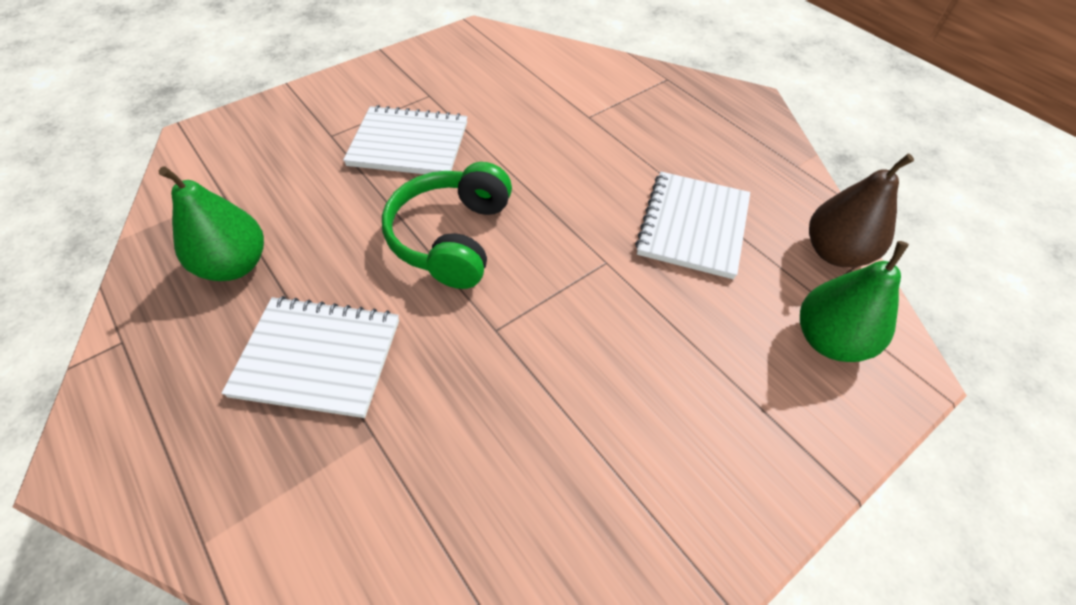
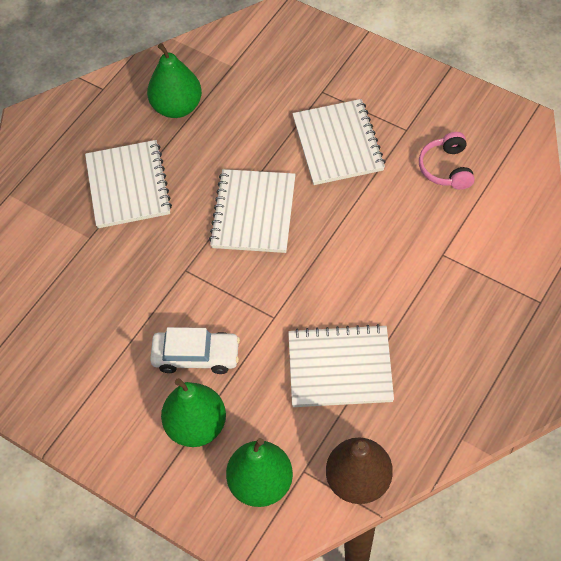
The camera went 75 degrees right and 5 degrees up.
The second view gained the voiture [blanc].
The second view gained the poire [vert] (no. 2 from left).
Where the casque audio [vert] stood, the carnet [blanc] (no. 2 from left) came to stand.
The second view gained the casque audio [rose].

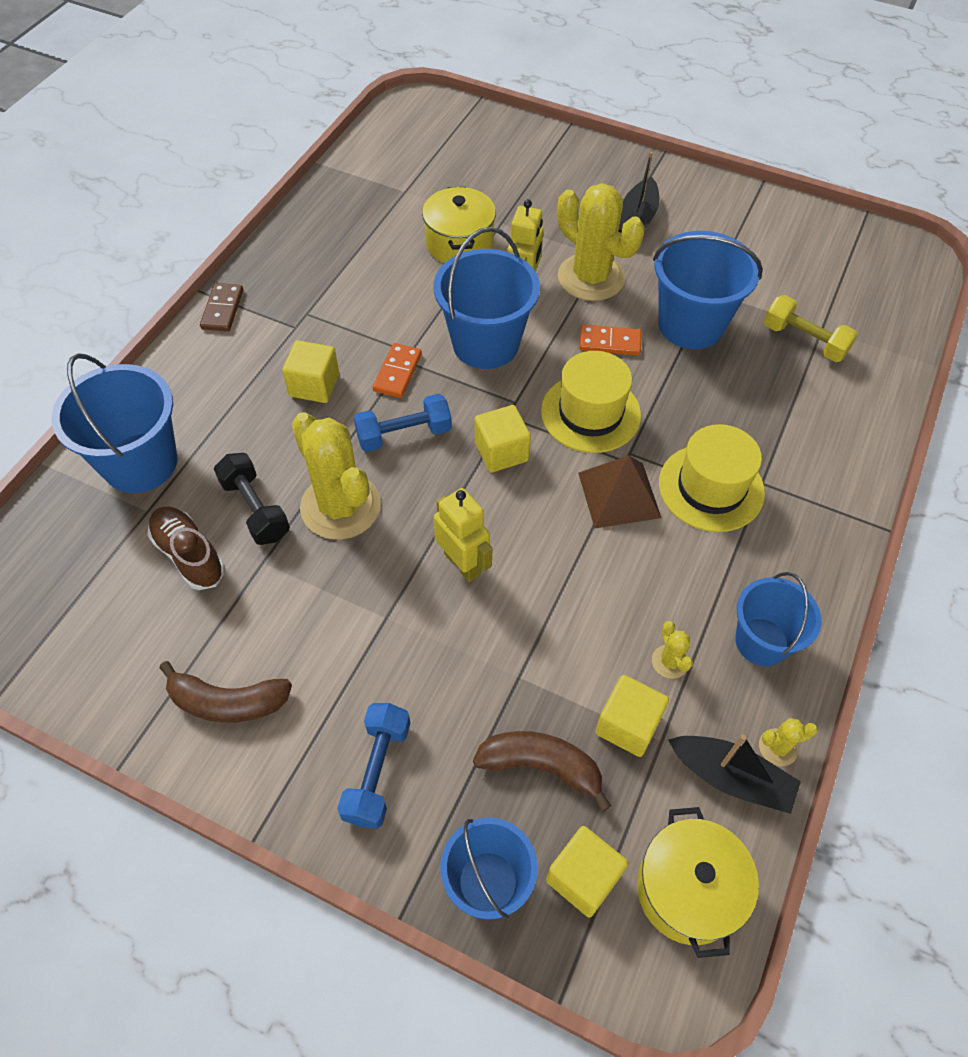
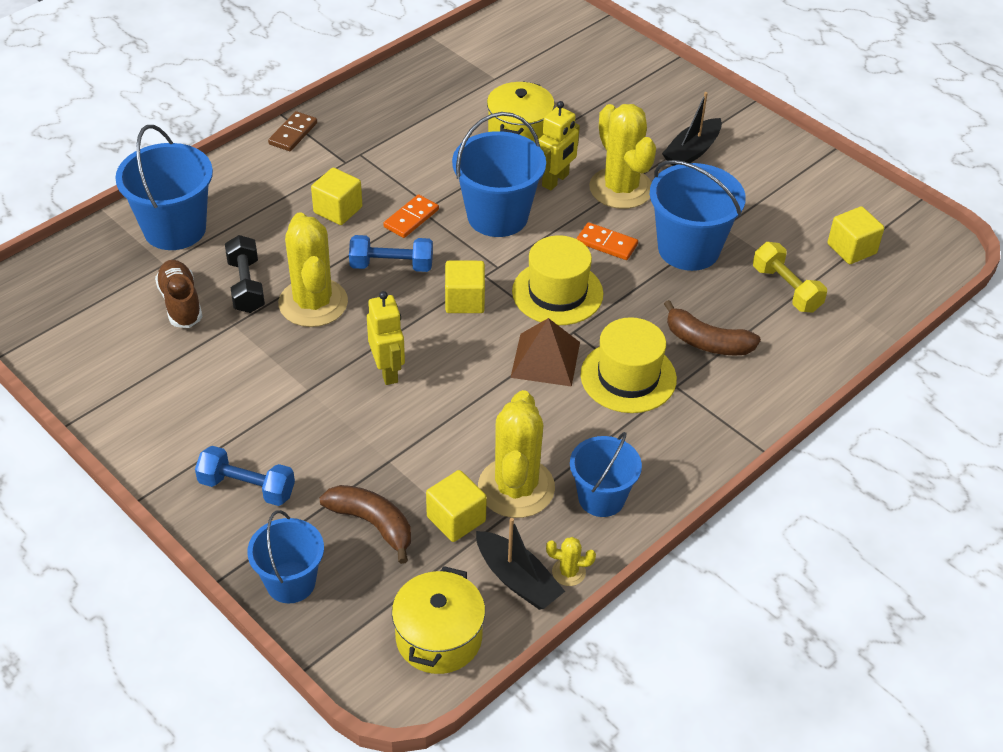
The camera went 20 degrees right and 10 degrees down.
The haltère [bleu] (no. 1 from left) ended up facing another way, 75 degrees clockwise from before.
The size of the cactus [jaune] (no. 3 from left in the first image) changed by a factor of 2.39.
The banane [marron] (no. 1 from left in the first image) ended up elsewhere.
The cube [jaune] (no. 3 from left in the first image) ended up elsewhere.

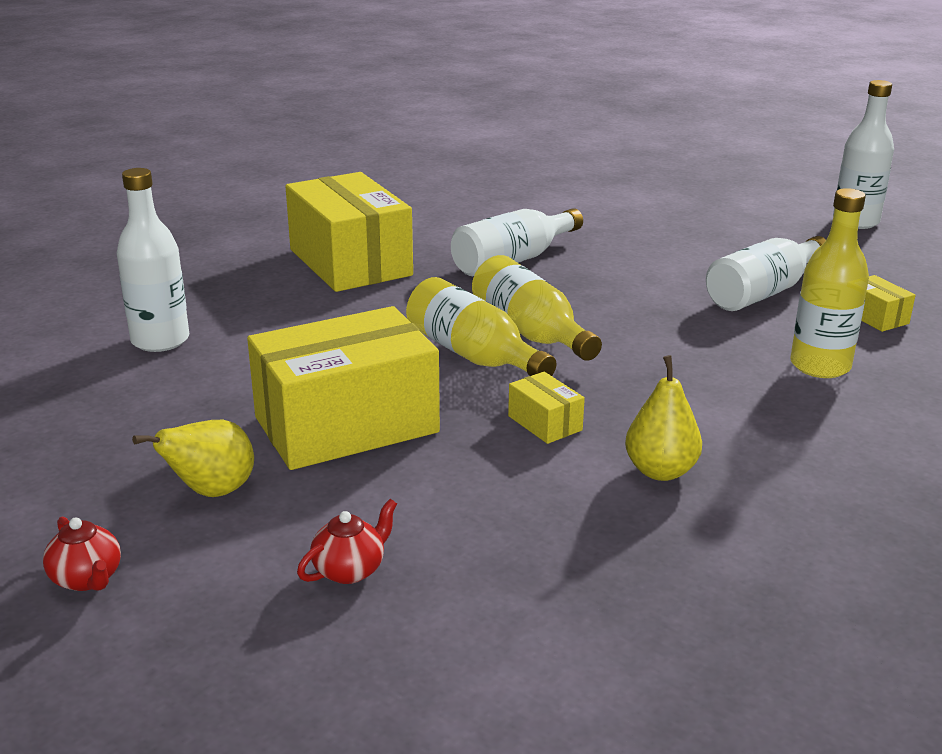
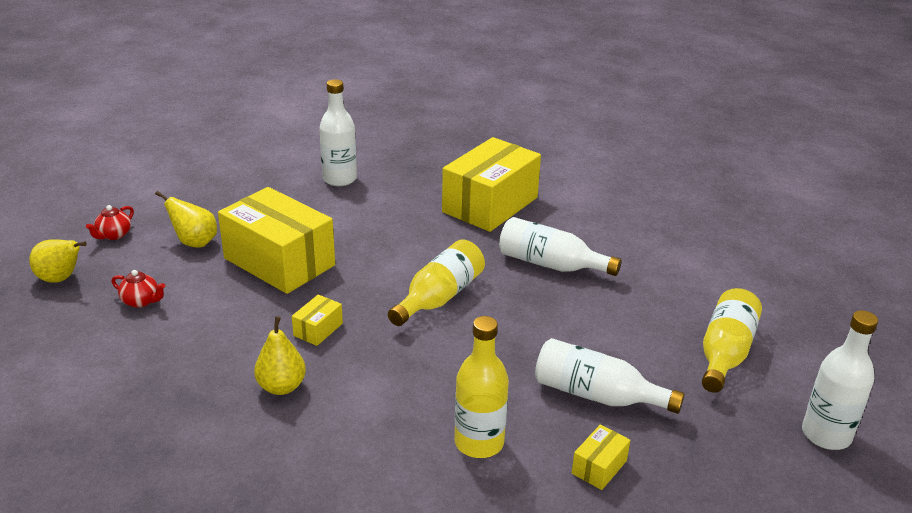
The camera went 65 degrees right and 5 degrees up.
The second view gained the poire [jaune] (no. 1 from left).
The bouteille [jaune] (no. 1 from left in the first image) ended up elsewhere.

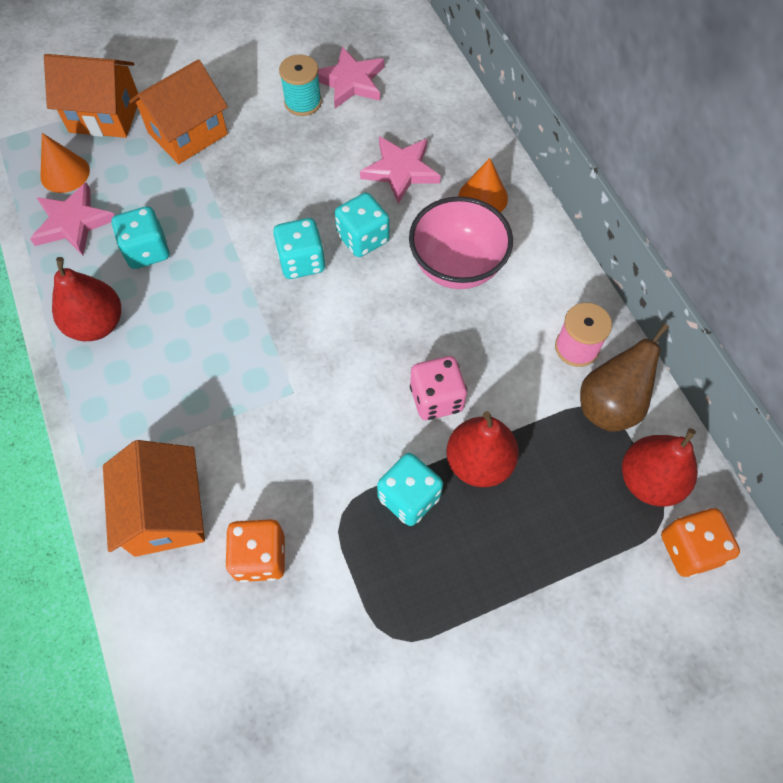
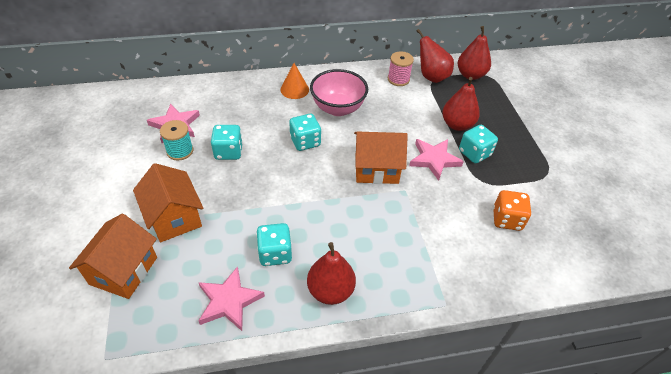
The camera went 80 degrees left and 15 degrees down.
The dé [turquoise] (no. 2 from left in the first image) ended up elsewhere.
The maison [orange] (no. 2 from left in the first image) ended up elsewhere.
The étoile [rose] (no. 3 from left) ended up elsewhere.
What was the poire [marron] turned into the poire [rouge] (no. 2 from left).
The second view lost the cône [orange] (no. 1 from left).
The second view lost the dé [rose].
The second view lost the dé [orange] (no. 2 from left).

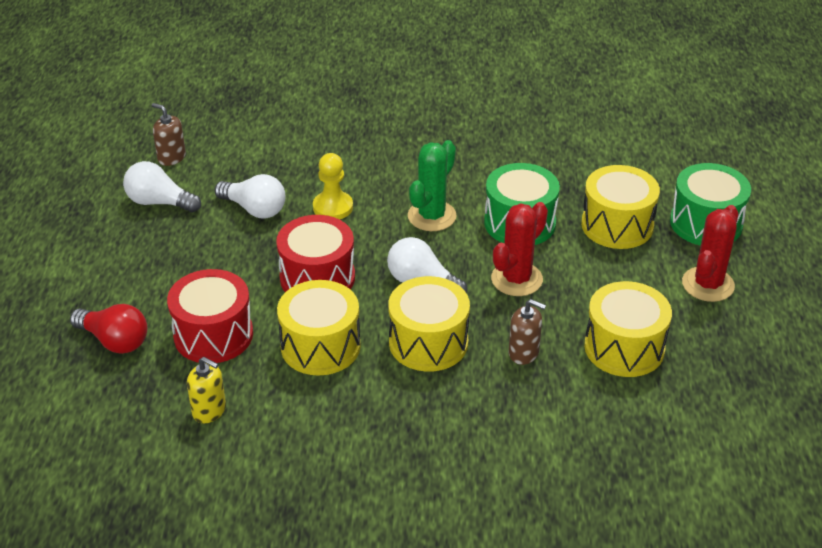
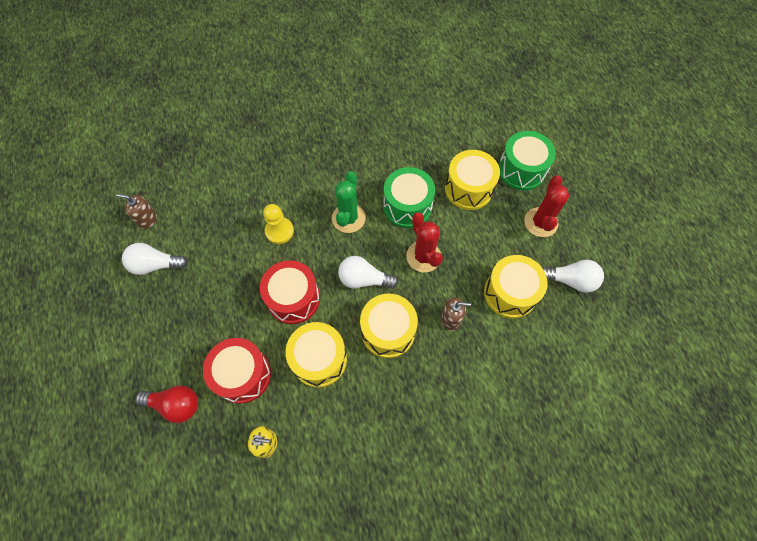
The camera went 20 degrees left and 25 degrees up.
The cactus [rouge] (no. 1 from left) ended up facing another way, 45 degrees counterclockwise from before.
The ampoule [blanc] (no. 2 from left in the first image) ended up elsewhere.

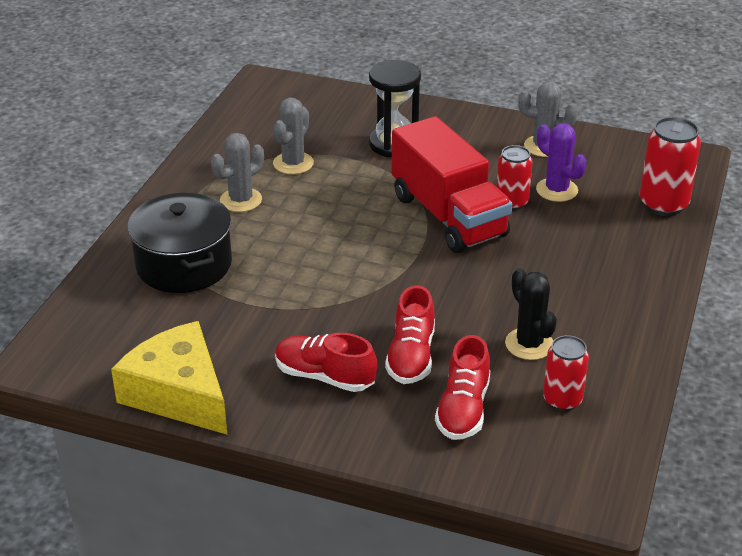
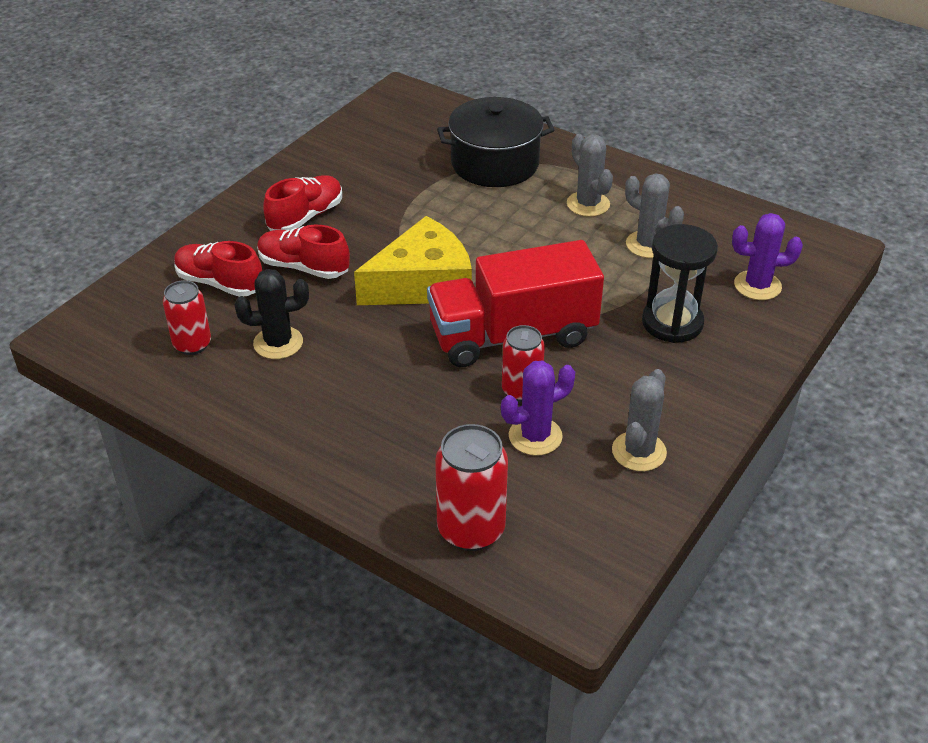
The camera went 105 degrees right and 5 degrees up.
The fromage [jaune] ended up elsewhere.
The second view gained the cactus [violet] (no. 2 from left).

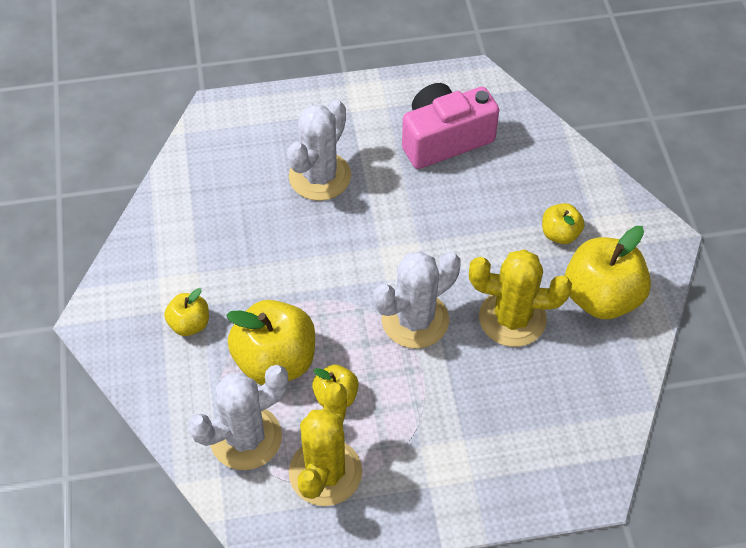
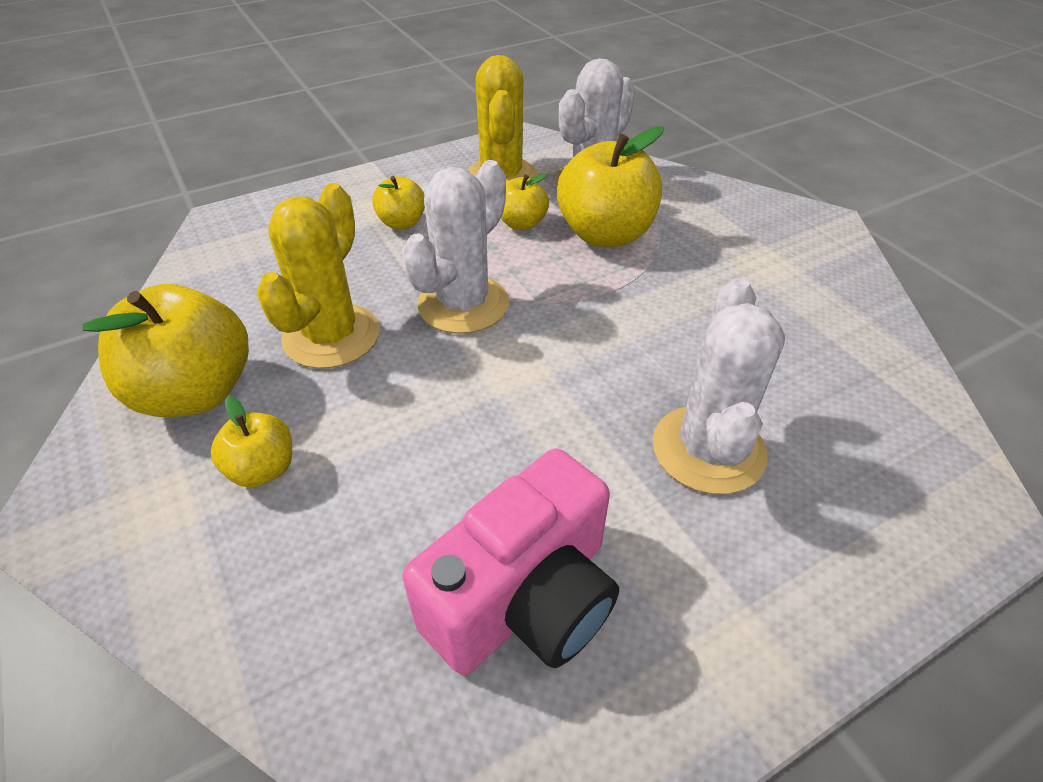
The camera went 160 degrees right and 10 degrees down.
The cactus [jaune] (no. 2 from left in the first image) ended up facing another way, 60 degrees counterclockwise from before.
The pomme [jaune] (no. 1 from left in the first image) ended up elsewhere.

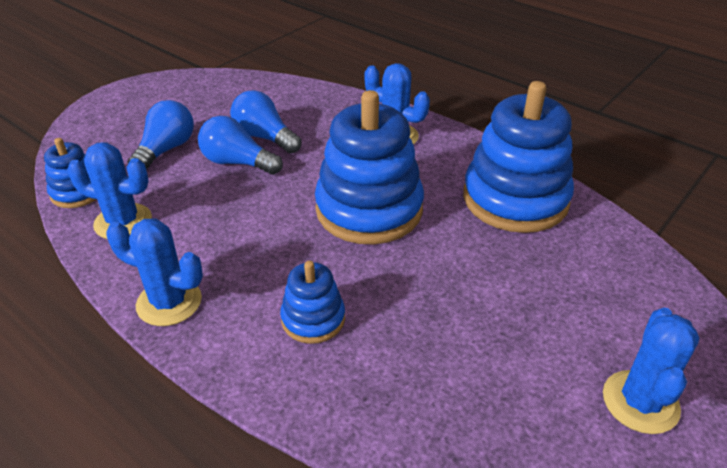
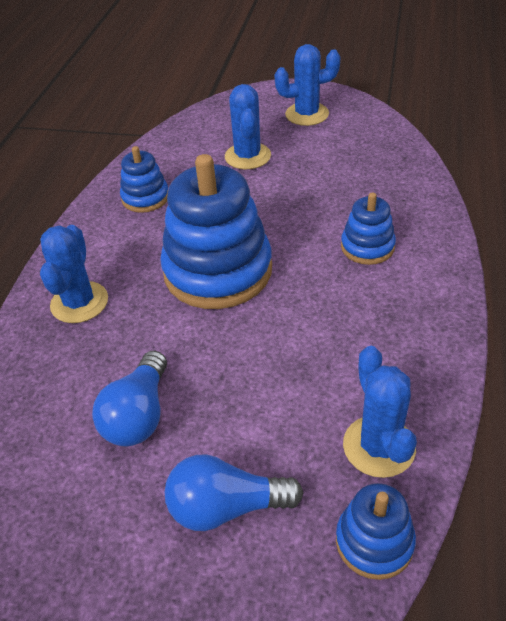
The camera went 115 degrees left and 5 degrees up.
The size of the jouet à empiler [bleu] (no. 4 from left in the first image) changed by a factor of 0.50.
The cactus [bleu] (no. 2 from left) ended up elsewhere.
The second view lost the ampoule [bleu] (no. 2 from left).

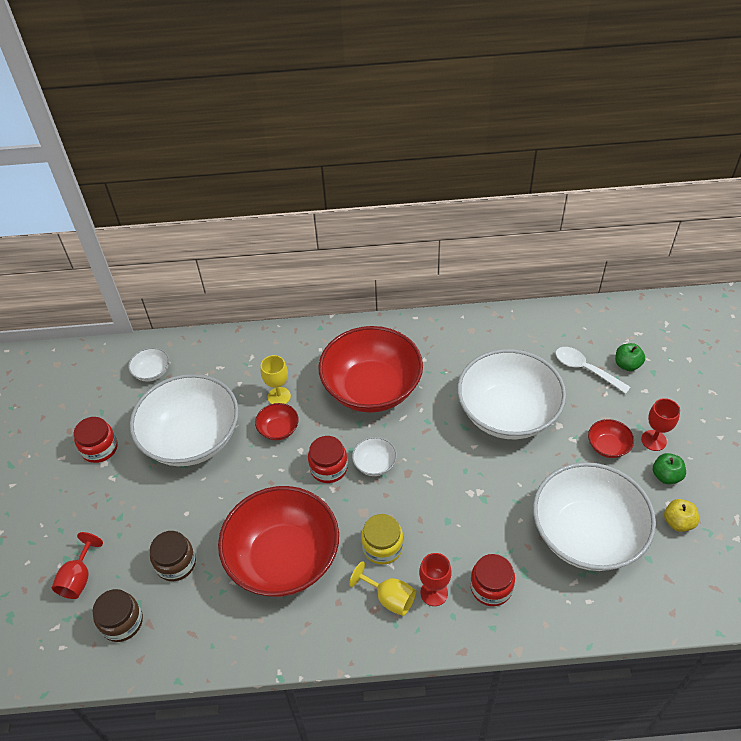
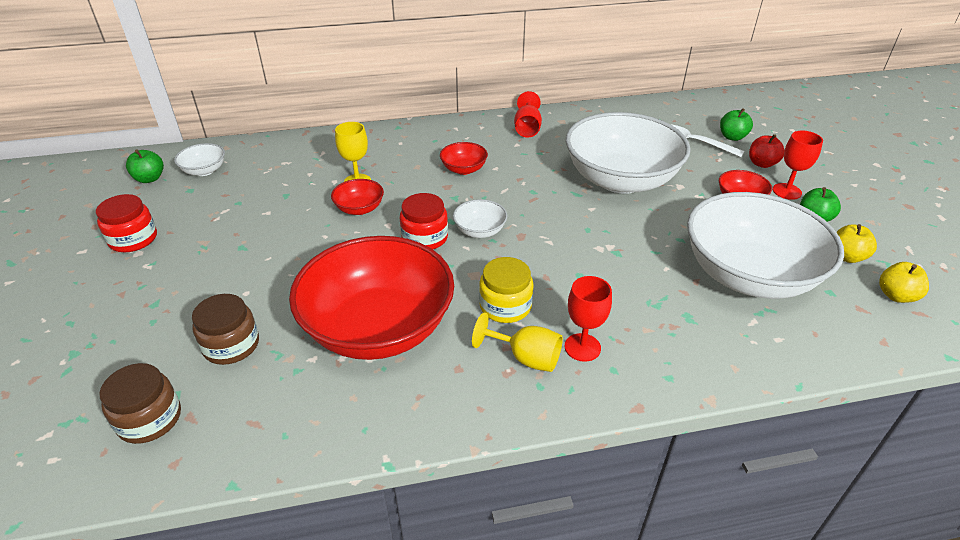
The camera went 10 degrees left and 10 degrees down.
The second view gained the pomme [vert] (no. 1 from left).
The size of the bol [rouge] (no. 3 from left) changed by a factor of 0.41.
The verre à pied [rouge] (no. 1 from left) ended up elsewhere.
The second view gained the pomme [rouge].
The second view gained the pomme [jaune] (no. 2 from left).
The second view lost the bol [blanc] (no. 2 from left).
The second view lost the bocal [rouge] (no. 3 from left).

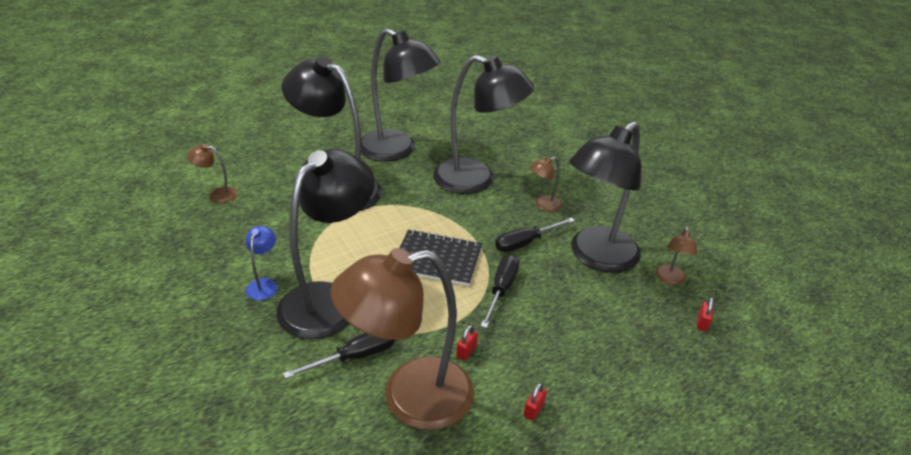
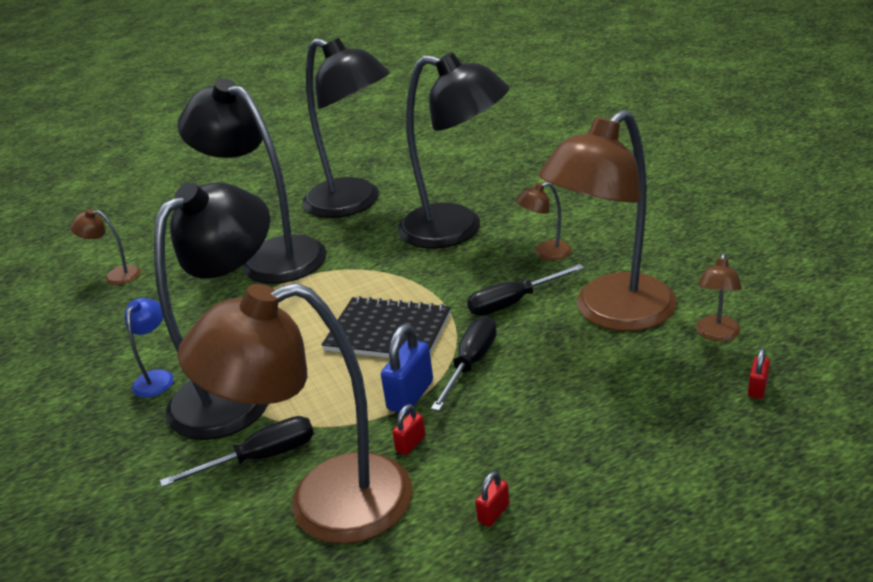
The camera went 10 degrees right and 5 degrees down.
The second view gained the cadenas [bleu].
What was the lampe [noir] (no. 5 from left) turned into the lampe [marron] (no. 4 from left).

